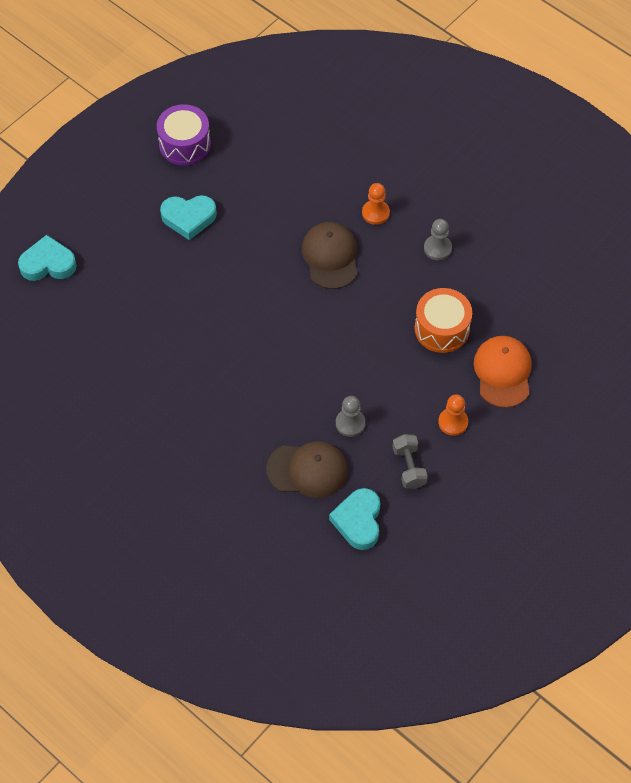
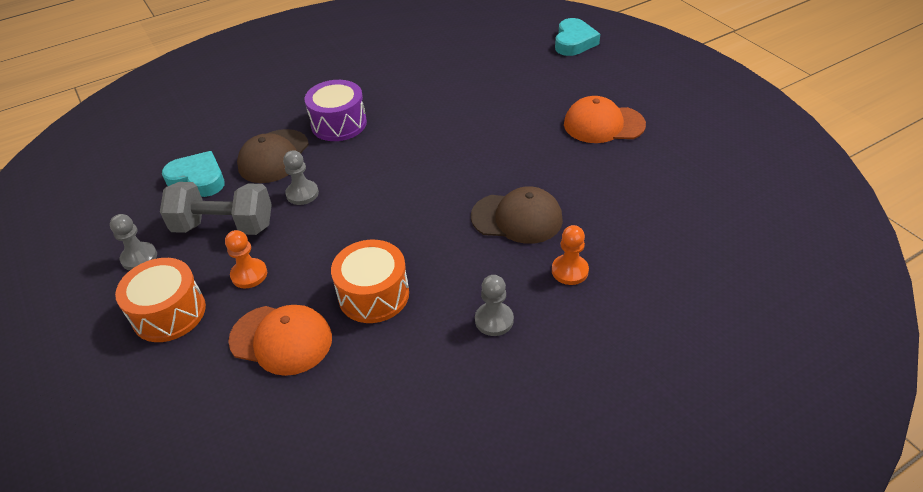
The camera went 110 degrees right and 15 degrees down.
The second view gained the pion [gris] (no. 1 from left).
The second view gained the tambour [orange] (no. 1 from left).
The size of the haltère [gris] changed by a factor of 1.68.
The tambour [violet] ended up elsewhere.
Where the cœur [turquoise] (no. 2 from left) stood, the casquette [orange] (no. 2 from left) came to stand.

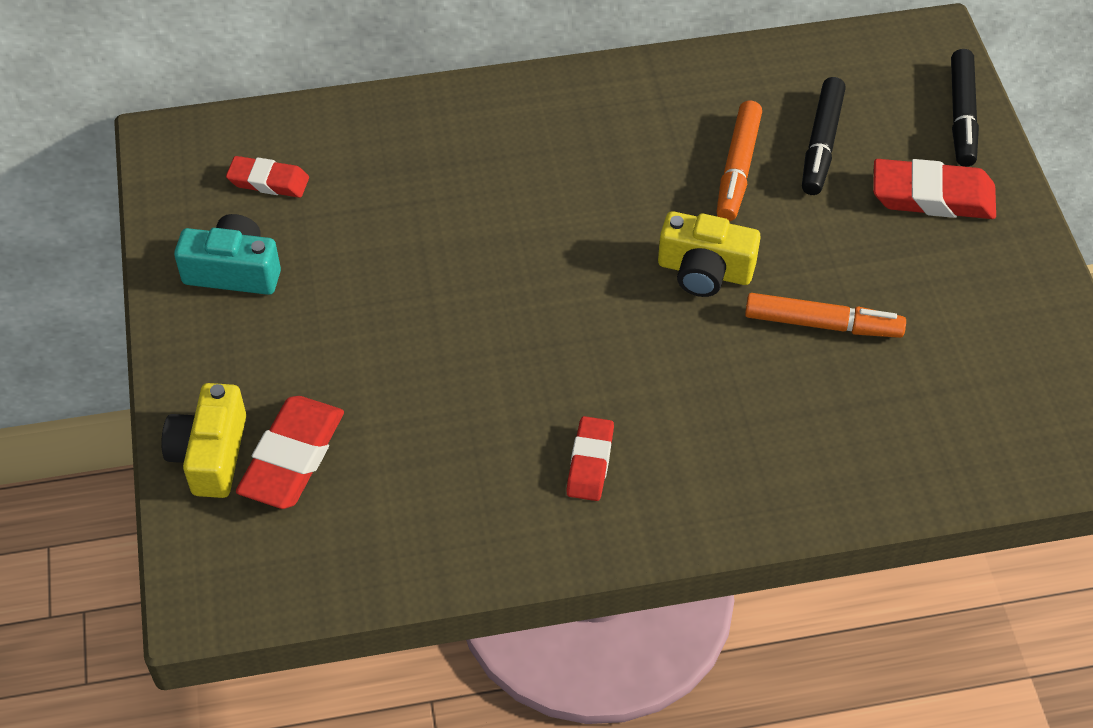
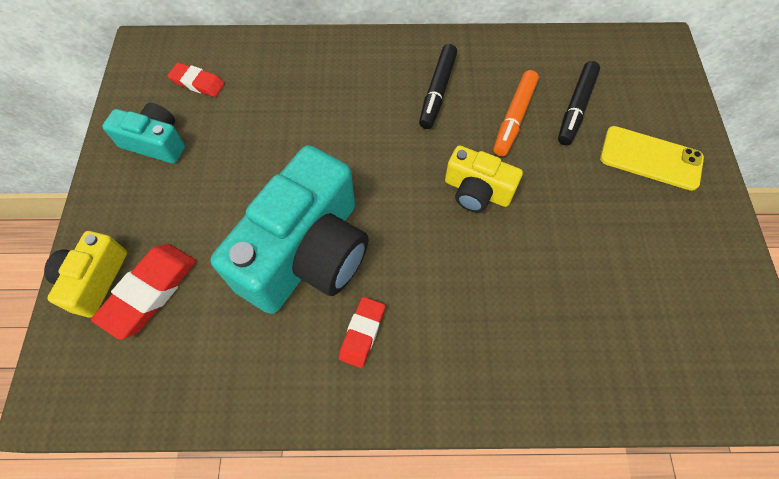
The camera went 10 degrees right and 10 degrees up.
The second view gained the appareil photo [turquoise] (no. 2 from left).
The feutre [noir] (no. 2 from left in the first image) ended up elsewhere.
Where the gomme [rouge] (no. 4 from left) stood, the téléphone [jaune] came to stand.
The second view lost the feutre [orange] (no. 2 from left).

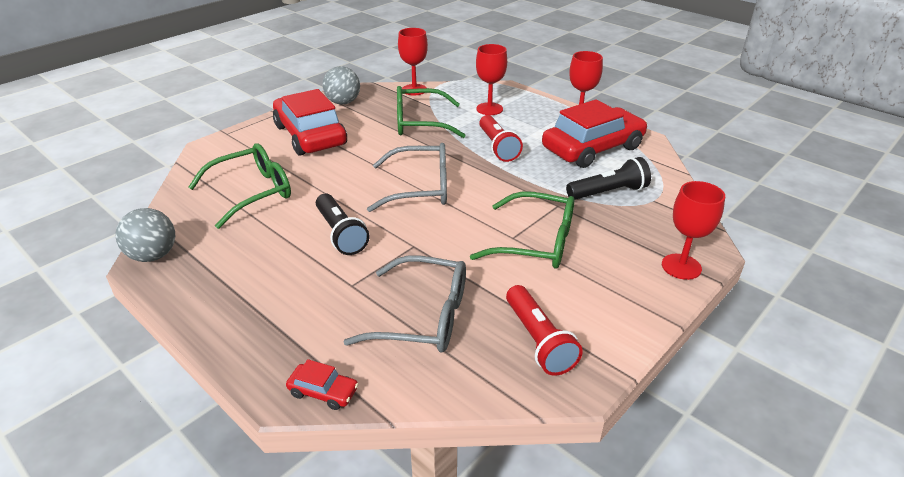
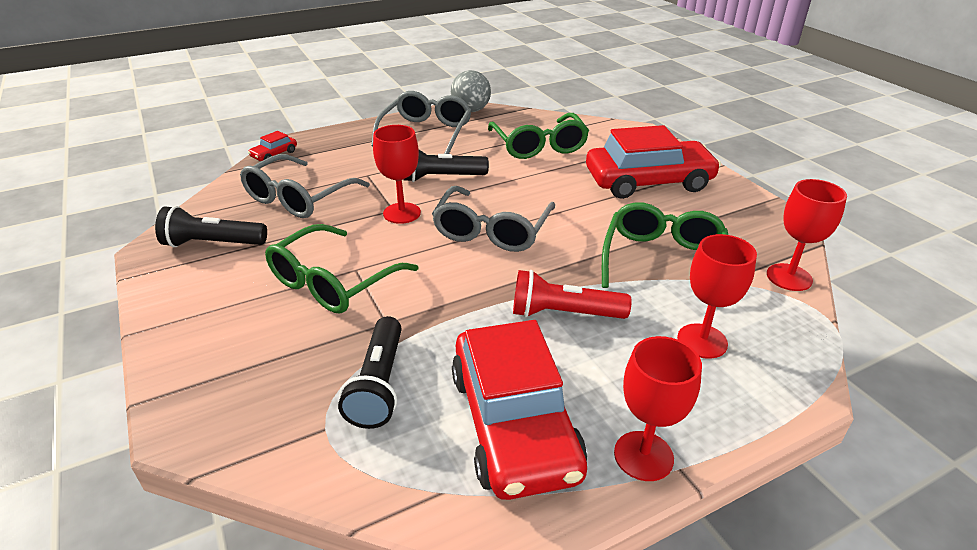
The camera went 110 degrees right and 0 degrees up.
What was the lampe de poche [rouge] (no. 2 from left) turned into the lampe de poche [noir] (no. 1 from left).
The second view gained the lunettes [gris] (no. 2 from left).
The verre à pied [rouge] (no. 4 from left in the first image) ended up elsewhere.
The second view lost the balle [gris] (no. 2 from left).

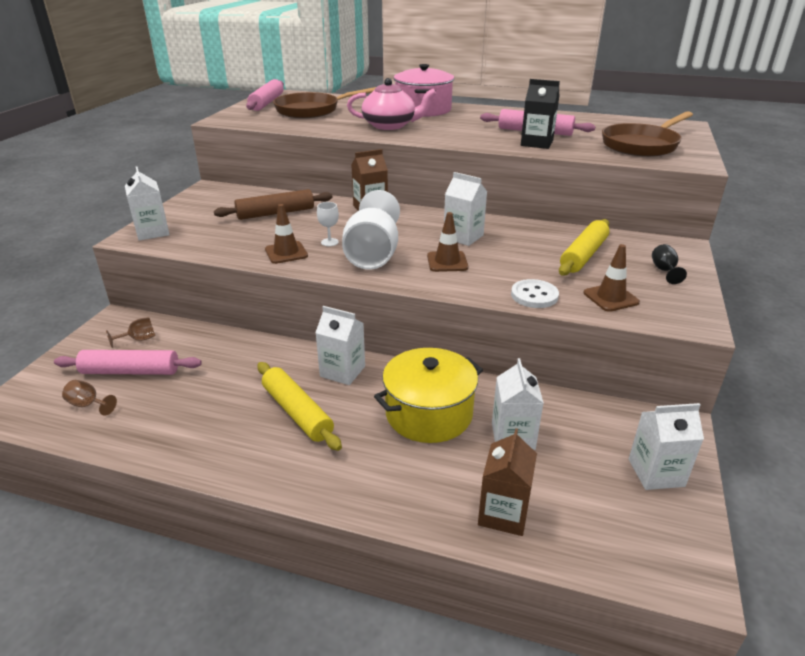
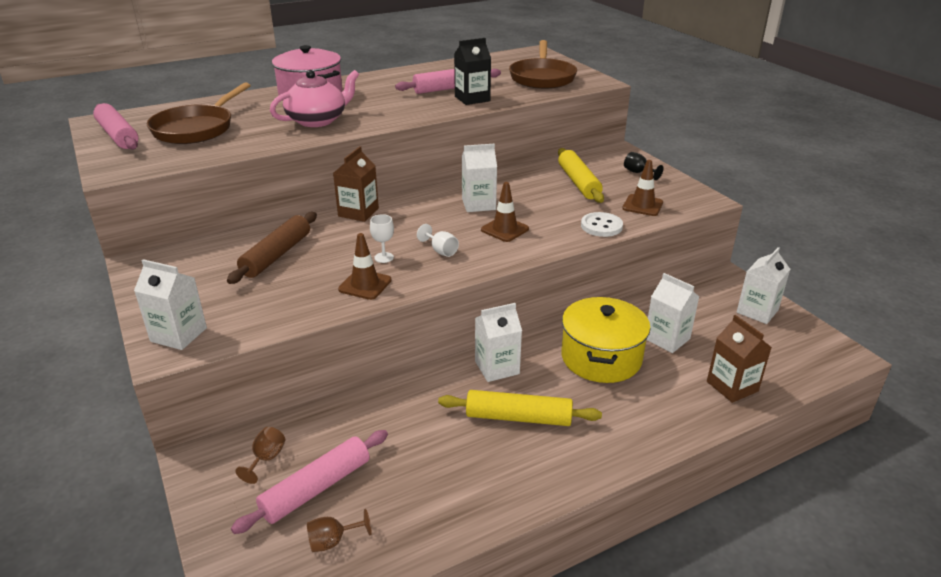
The camera went 45 degrees left and 0 degrees up.
The size of the verre à pied [blanc] (no. 2 from left) changed by a factor of 0.41.

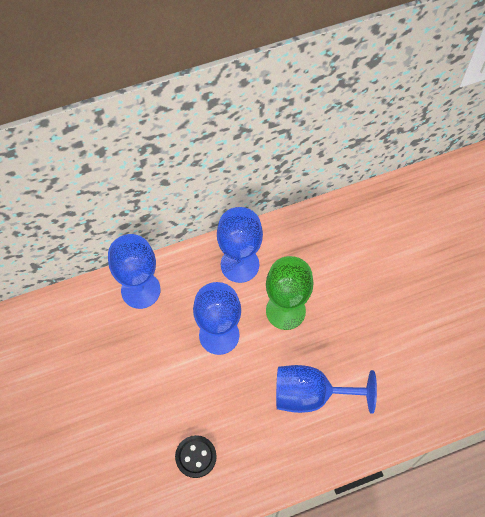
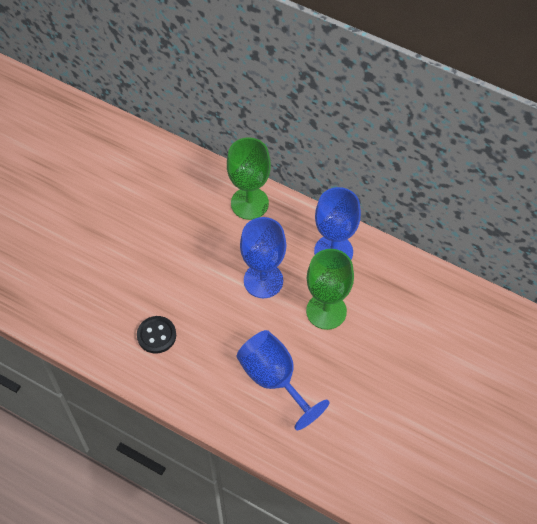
The camera went 50 degrees right and 5 degrees down.
What was the verre à pied [bleu] (no. 1 from left) turned into the verre à pied [vert] (no. 1 from left).

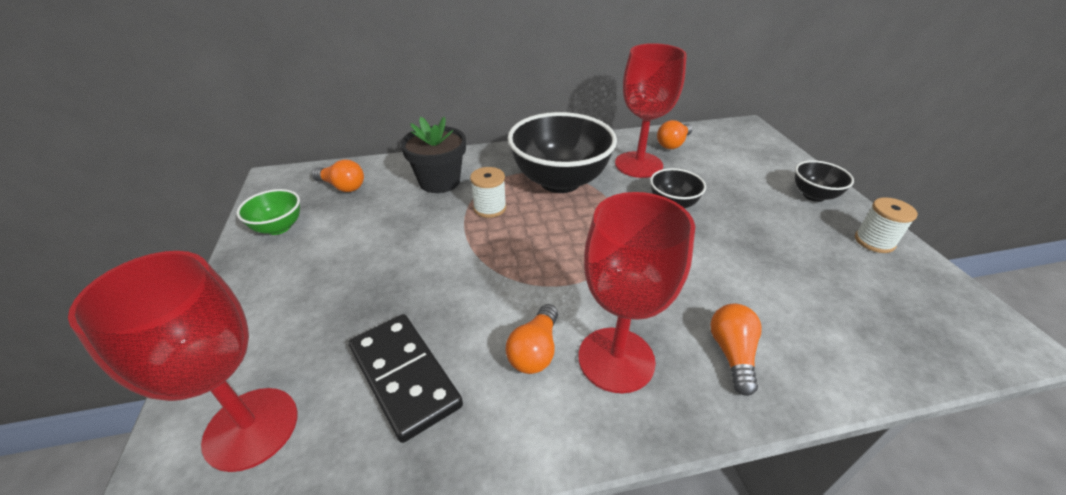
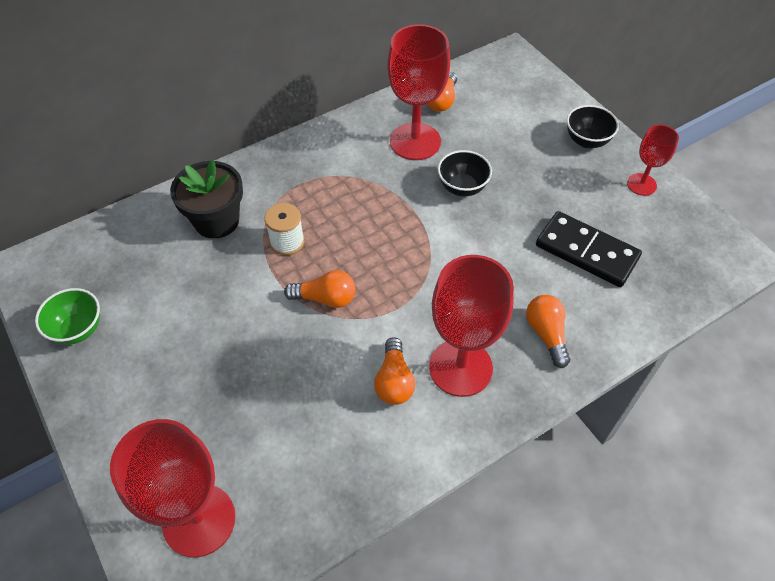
The camera went 20 degrees left and 15 degrees up.
The ampoule [orange] (no. 1 from left) ended up elsewhere.
The domino [noir] ended up elsewhere.
Where the bobine [blanc] (no. 2 from left) stood, the verre à pied [rouge] (no. 4 from left) came to stand.
The second view lost the bol [noir] (no. 1 from left).

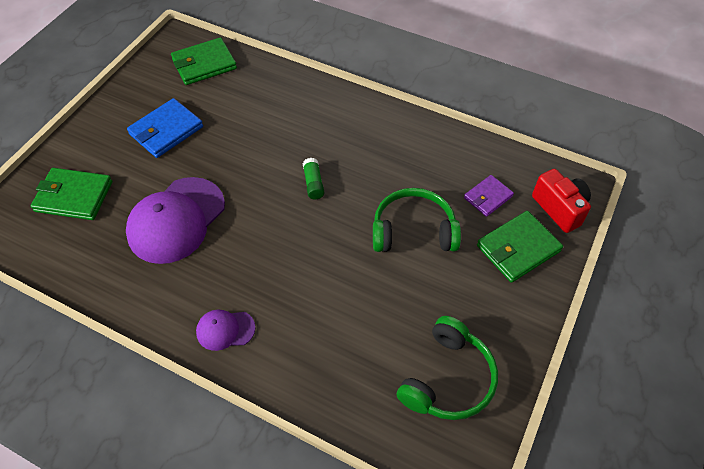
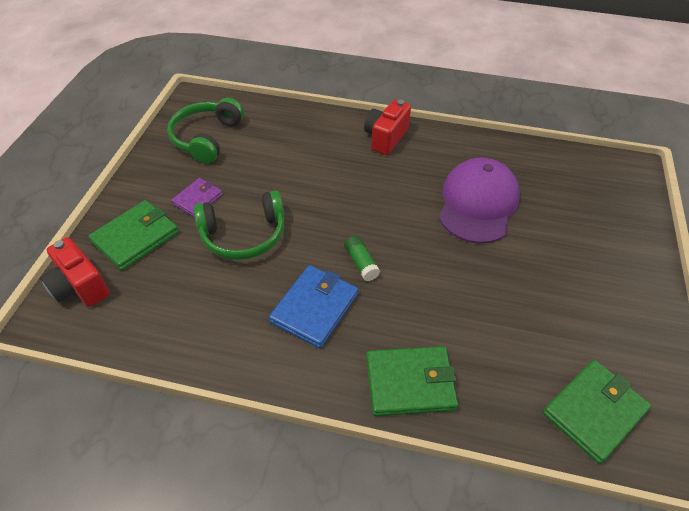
The camera went 165 degrees right and 5 degrees down.
The portefeuille [violet] ended up elsewhere.
The portefeuille [bleu] ended up elsewhere.
Where the casquette [violet] (no. 2 from left) stood, the appareil photo [rouge] (no. 2 from left) came to stand.
The portefeuille [vert] (no. 1 from left in the first image) ended up elsewhere.

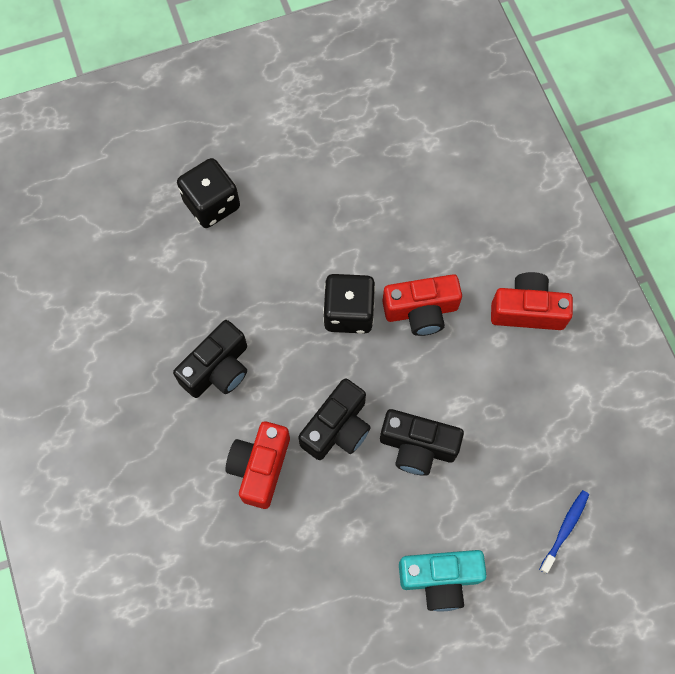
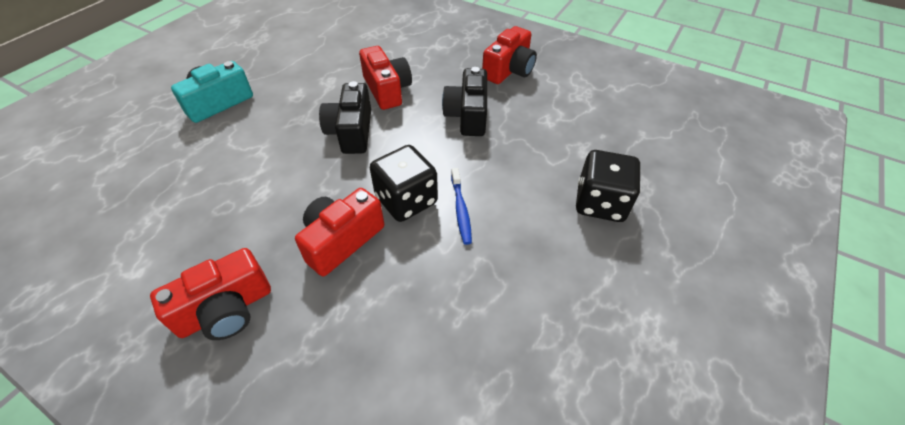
The camera went 140 degrees right and 20 degrees down.
The brosse à dents [bleu] ended up elsewhere.
The second view gained the appareil photo [rouge] (no. 4 from left).
The second view lost the appareil photo [noir] (no. 3 from left).

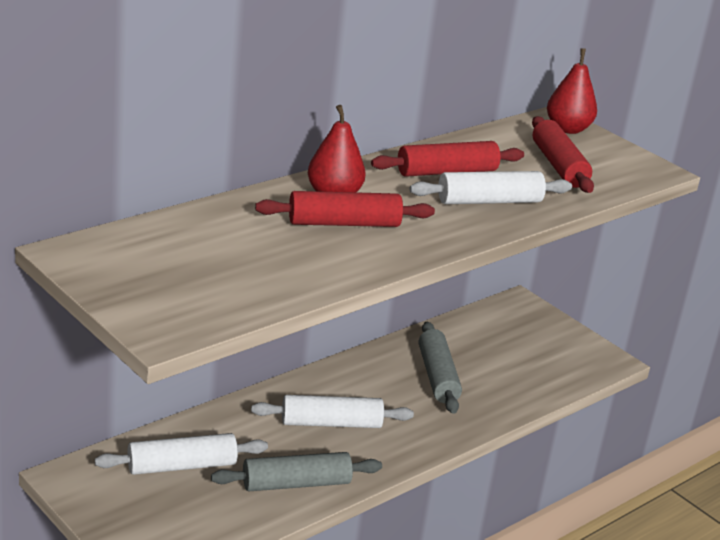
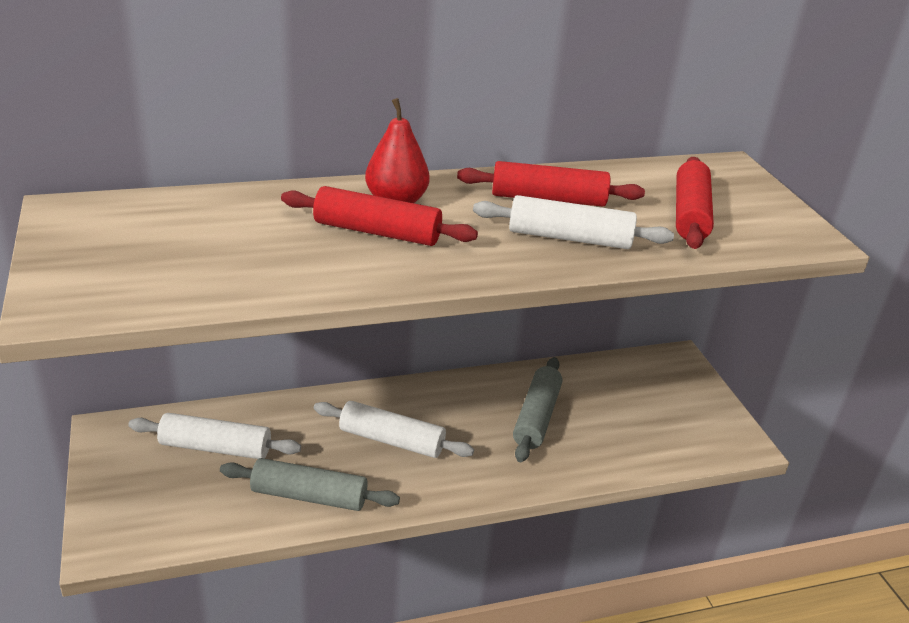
The camera went 25 degrees right and 5 degrees up.
The second view lost the poire [rouge] (no. 2 from left).

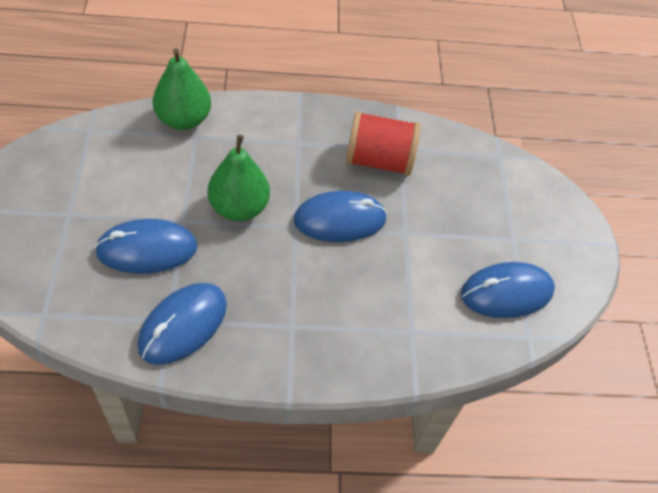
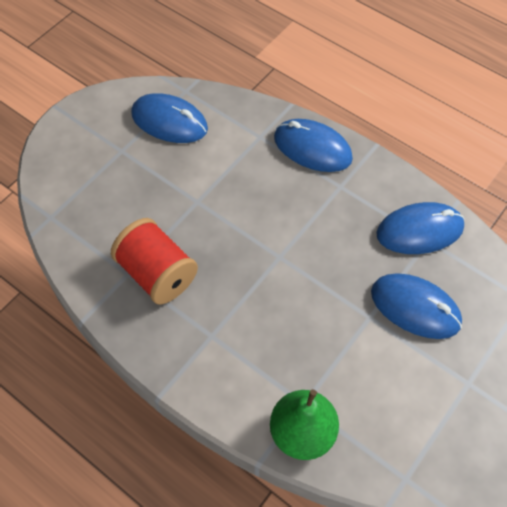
The camera went 135 degrees left and 5 degrees up.
The souris [bleu] (no. 3 from left in the first image) ended up elsewhere.
The second view lost the poire [vert] (no. 2 from left).

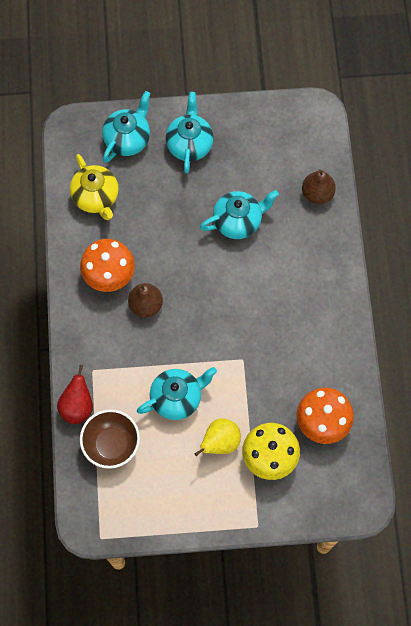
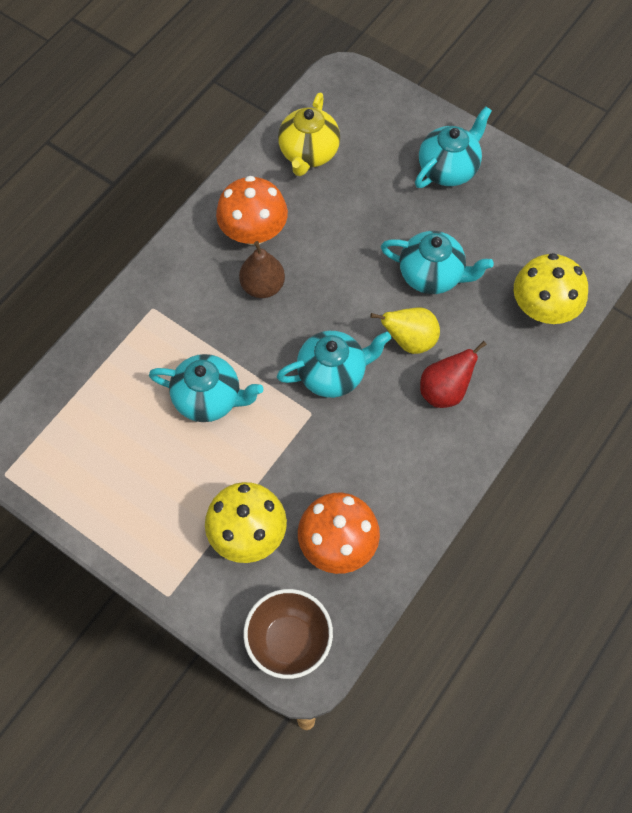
The camera went 40 degrees right and 5 degrees down.
The bol [marron] ended up elsewhere.
The théière [turquoise] (no. 1 from left in the first image) ended up elsewhere.
The poire [jaune] ended up elsewhere.
The poire [rouge] ended up elsewhere.
Where the poire [marron] (no. 2 from left) stood, the champignon [jaune] (no. 2 from left) came to stand.

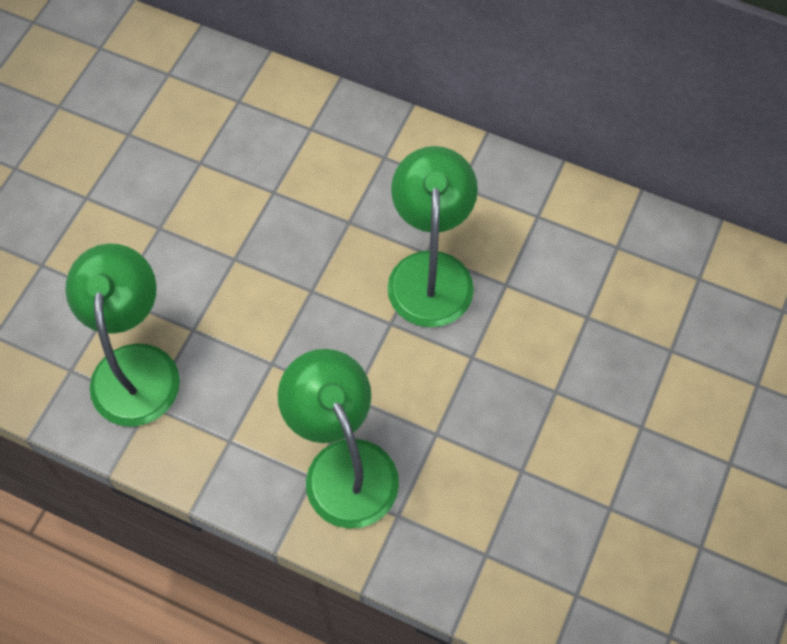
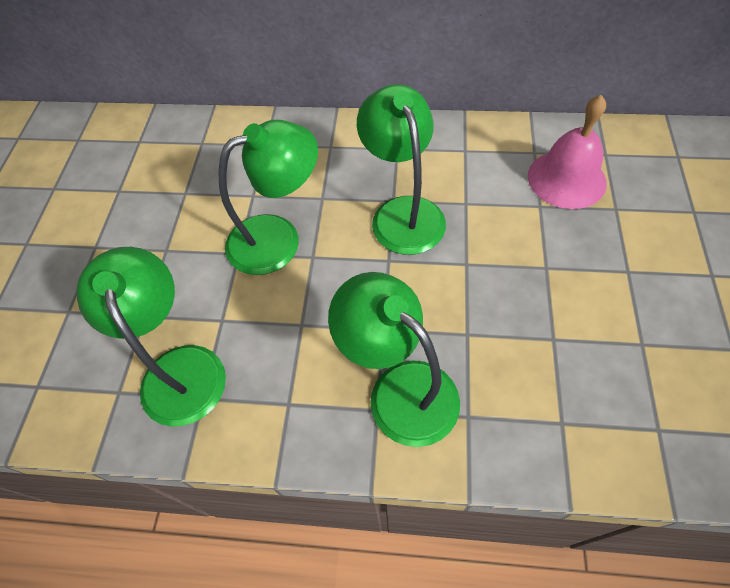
The camera went 15 degrees left and 5 degrees down.
The second view gained the lampe [vert] (no. 2 from left).
The second view gained the cloche [rose].

